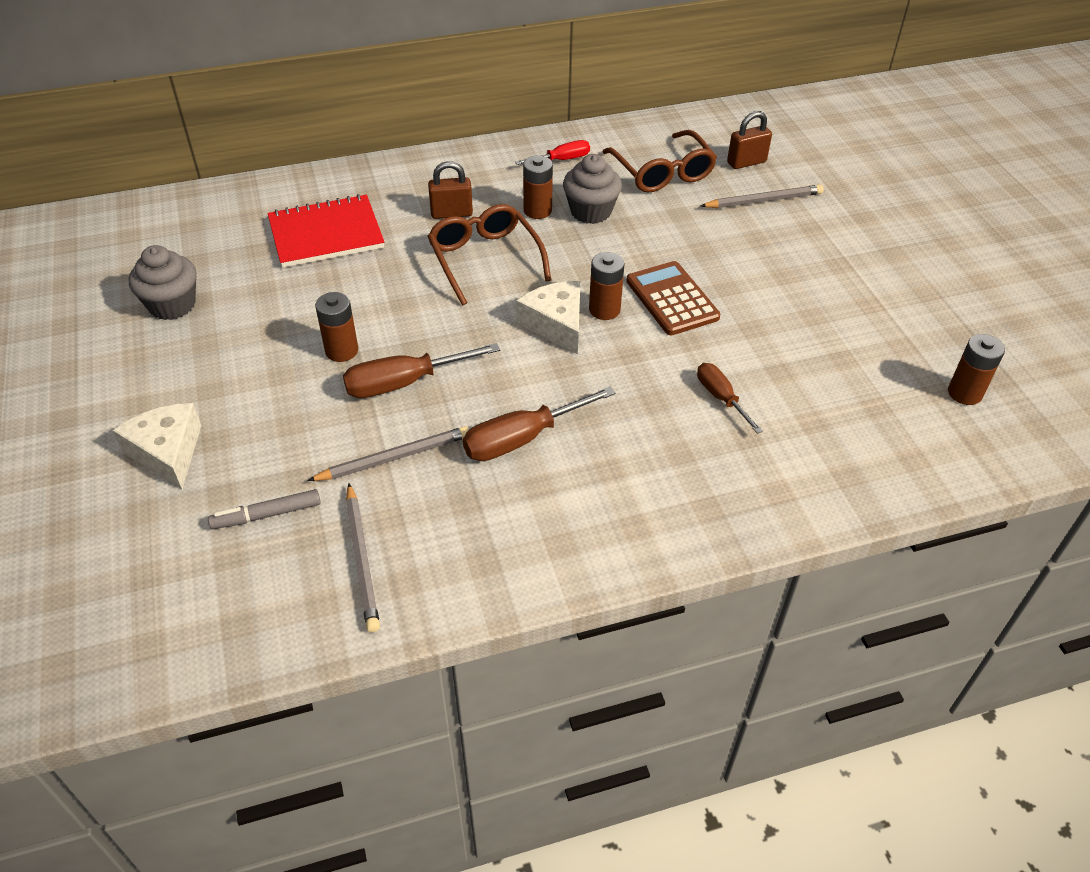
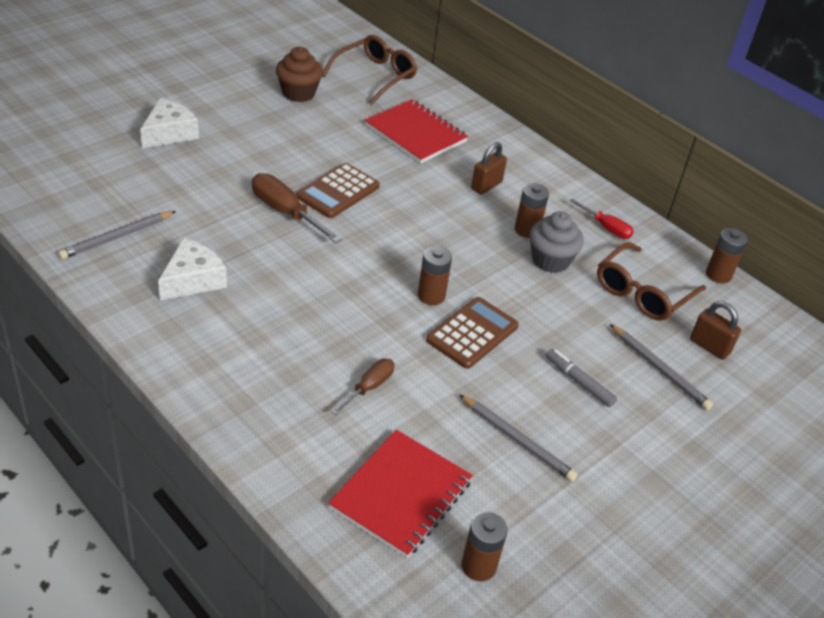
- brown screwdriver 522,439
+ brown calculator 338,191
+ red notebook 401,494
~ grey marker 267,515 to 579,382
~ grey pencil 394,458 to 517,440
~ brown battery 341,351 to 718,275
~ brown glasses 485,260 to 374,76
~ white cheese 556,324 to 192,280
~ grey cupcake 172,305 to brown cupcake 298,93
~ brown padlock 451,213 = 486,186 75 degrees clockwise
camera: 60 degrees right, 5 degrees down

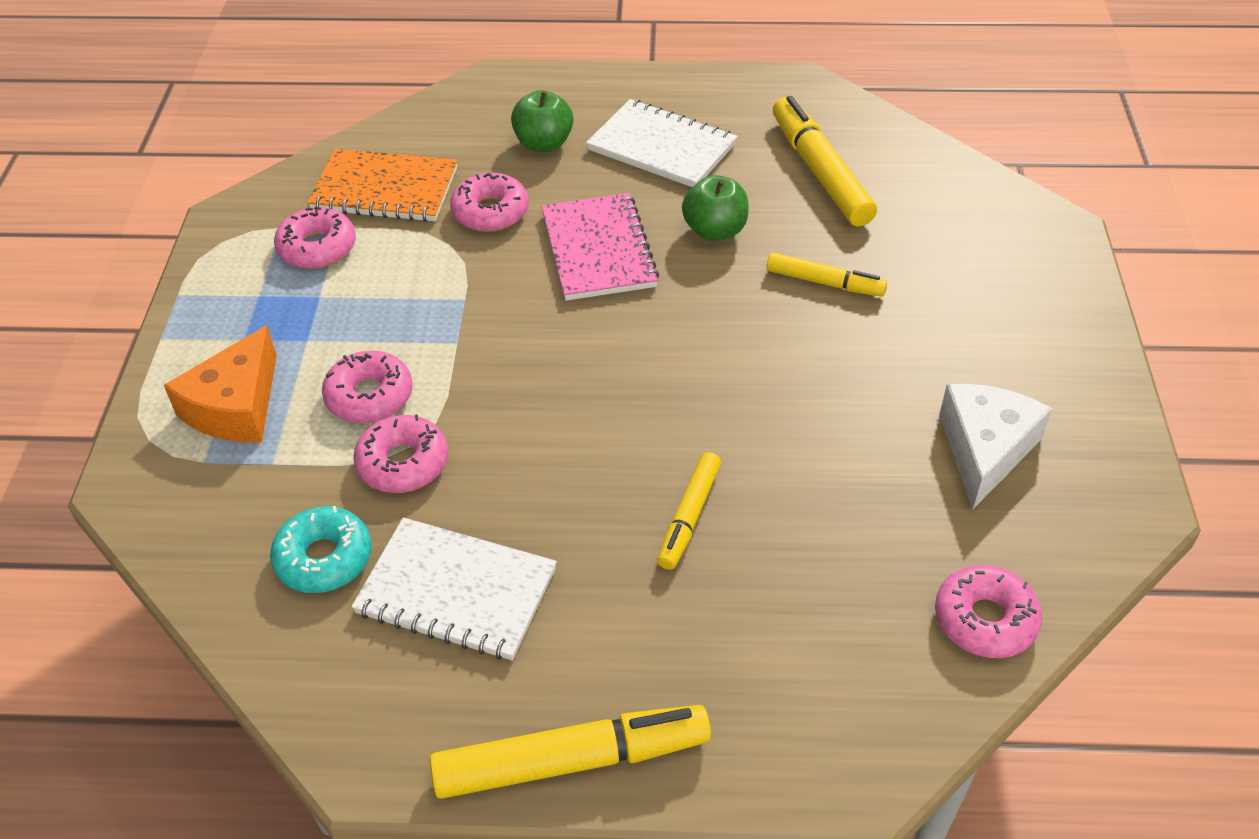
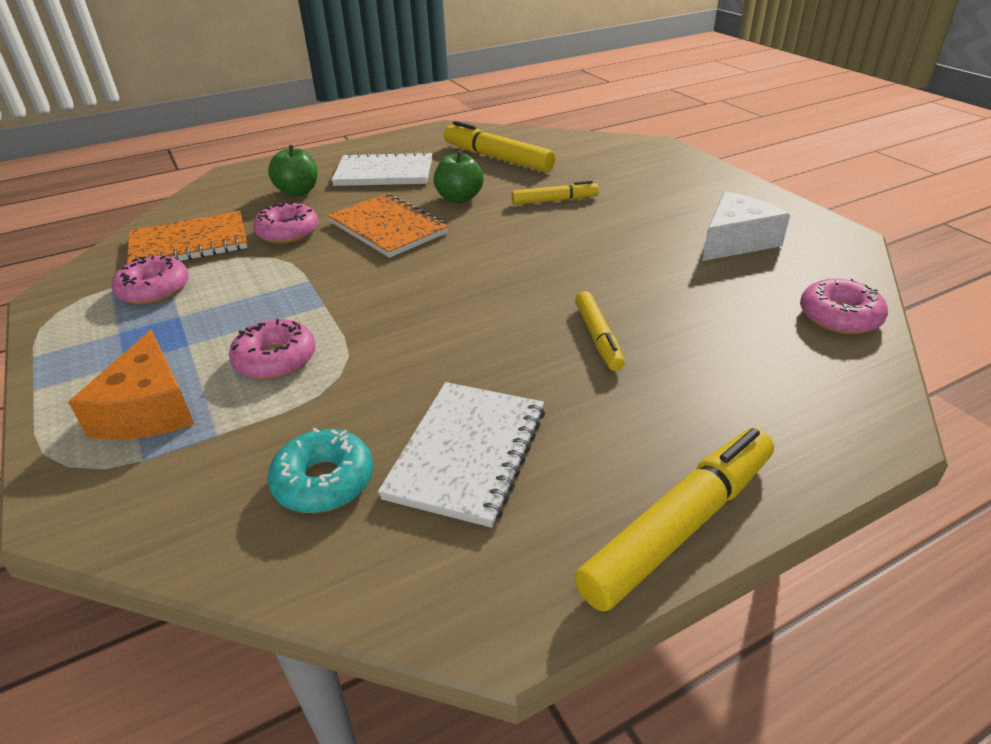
- pink donut 403,463
~ pink notebook 598,250 to orange notebook 388,228
~ white notebook 456,591 = 467,453 60 degrees counterclockwise
~ white cheese 985,450 = 736,241 60 degrees clockwise
camera: 30 degrees left, 10 degrees down

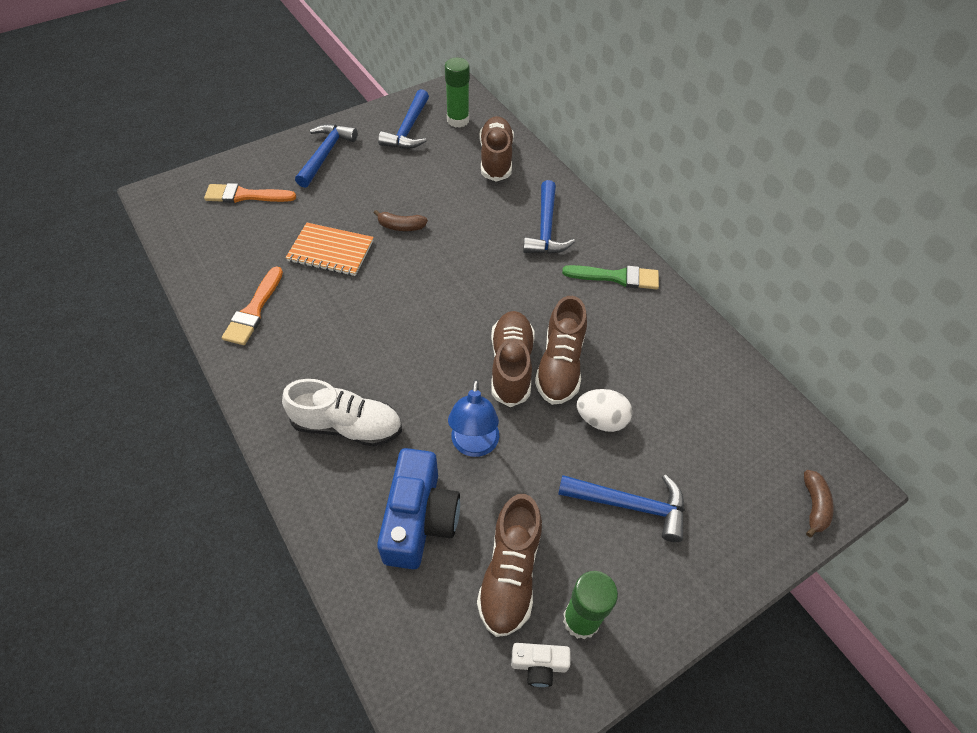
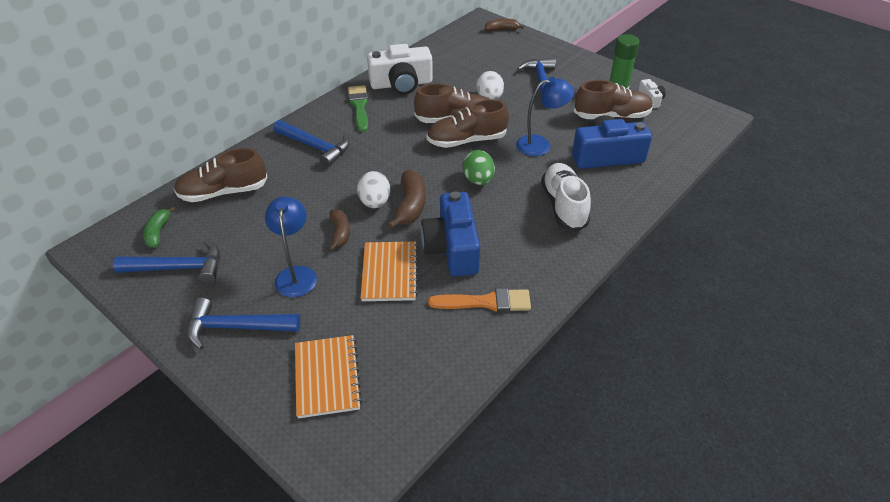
+ blue lamp 296,274
+ white egg 375,202
+ white camera 401,84
+ brown banana 410,206
+ blue camera 452,248
+ green egg 478,180
~ orange brush 245,195 to orange notebook 327,377
~ green glue stick 458,120 to green banana 158,232
~ blue hammer 546,228 = 315,147 45 degrees clockwise
camera: 105 degrees left, 10 degrees down

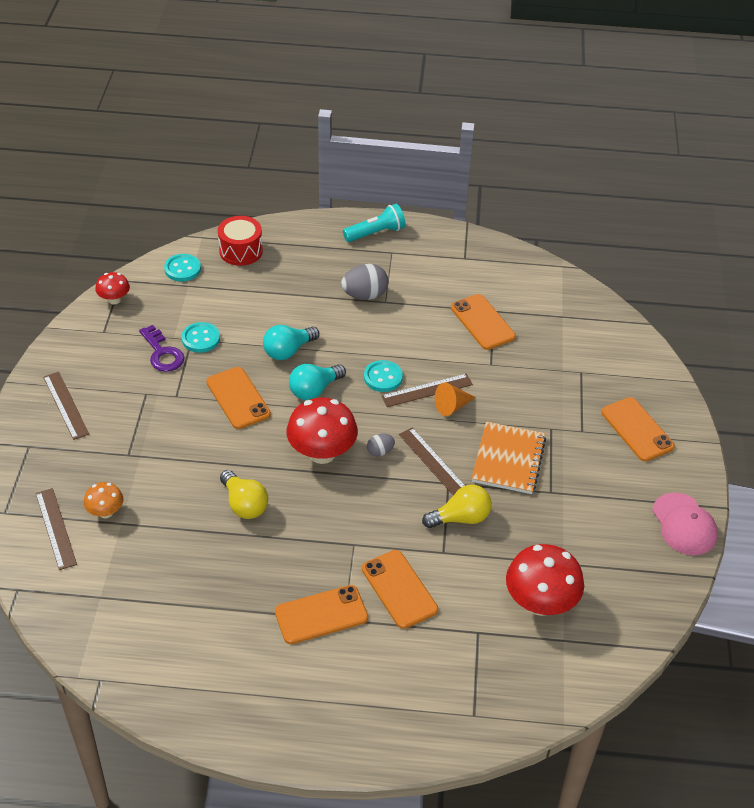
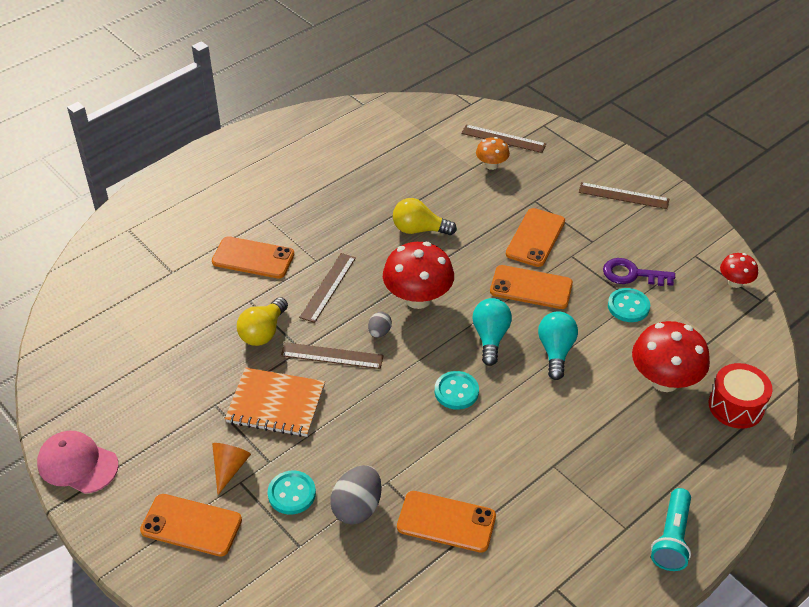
~ turquoise button 182,269 to 291,493
~ orange phone 321,615 to 535,238
~ grey egg 365,295 to 357,507
~ brown ruler 427,390 to 328,287
~ orange cone 452,406 to 229,468
~ red mushroom 540,603 to 664,380
~ orange notebook 508,460 = 276,404 45 degrees counterclockwise
camera: 135 degrees right, 0 degrees up

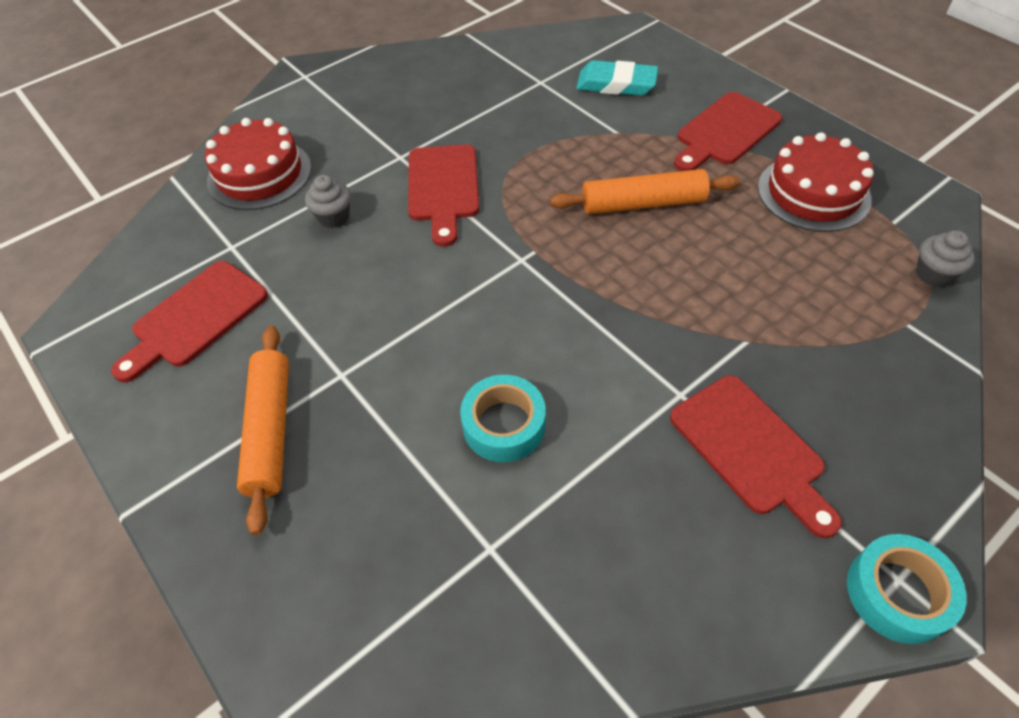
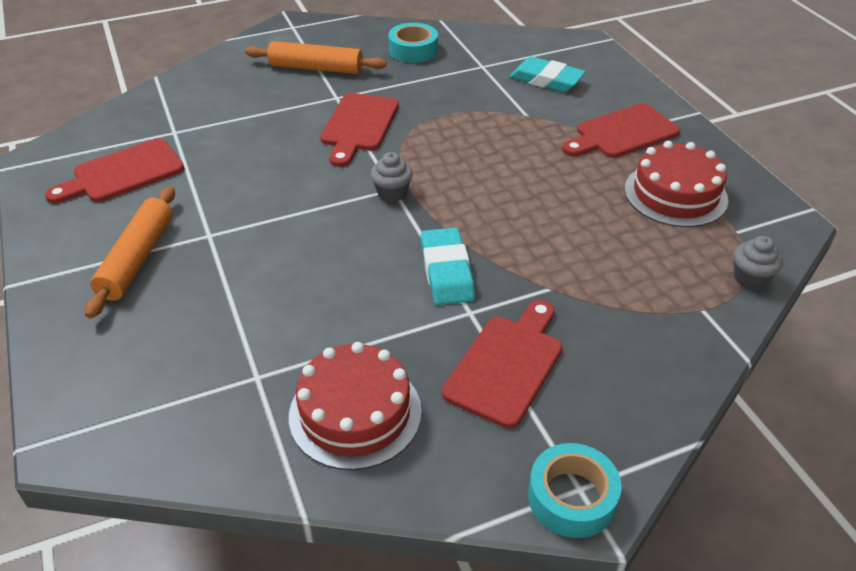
+ turquoise eraser 446,271
~ red cake 259,174 to 355,413
~ grey cupcake 333,217 to 392,193
~ turquoise tape 504,425 to 413,50
~ orange rolling pin 643,203 to 316,68
~ red cutting board 751,449 = 506,365 135 degrees counterclockwise
camera: 15 degrees right, 10 degrees down

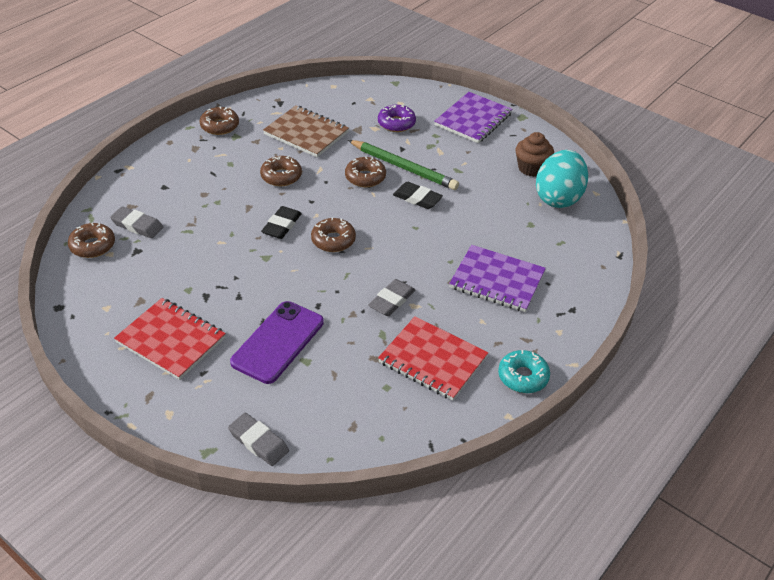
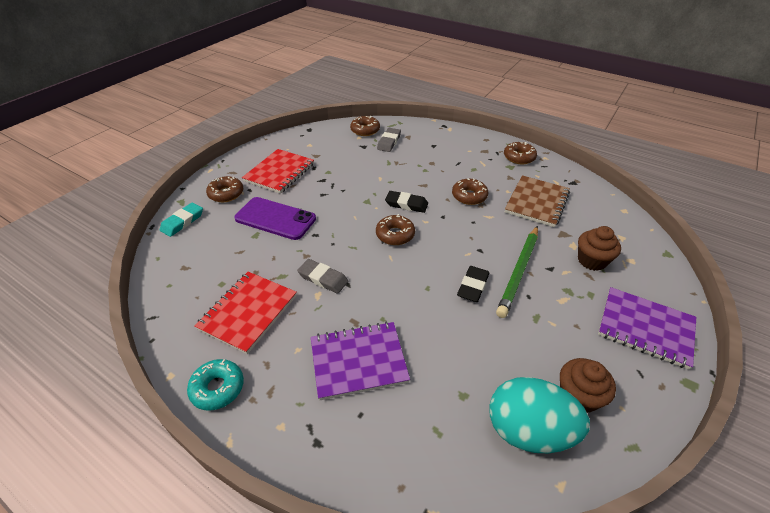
~ brown donut 365,177 to 226,194
~ purple donut 396,123 to brown cupcake 591,260
~ grey eraser 258,442 to turquoise eraser 182,222
~ purple notebook 497,280 = 358,361 60 degrees clockwise
camera: 85 degrees right, 0 degrees up

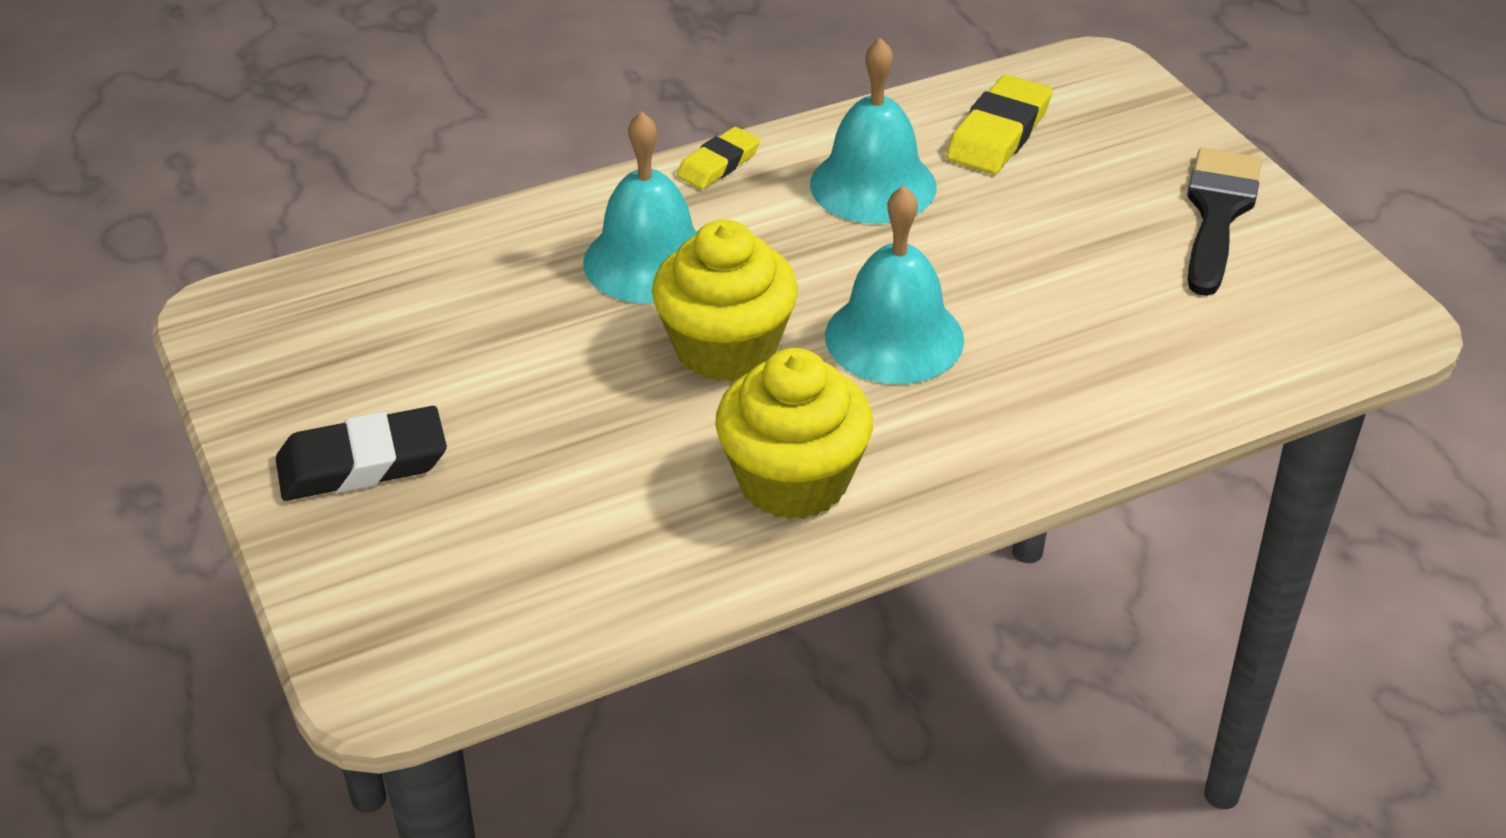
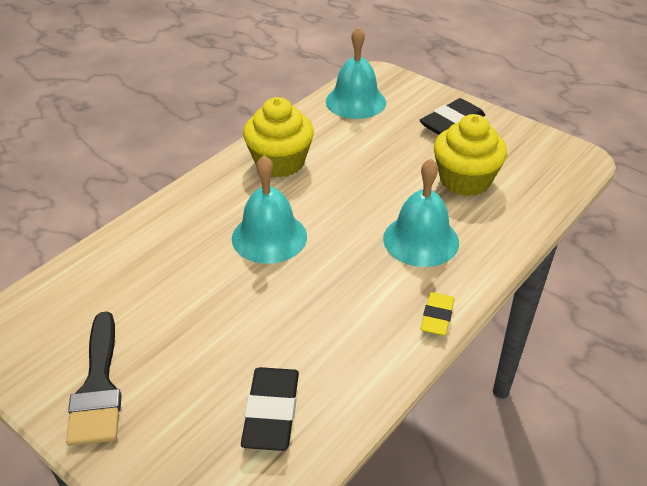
~ yellow cupcake 726,348 to 465,180
~ turquoise bell 873,185 to 355,101
~ yellow eraser 999,133 to black eraser 271,412
camera: 155 degrees right, 0 degrees up

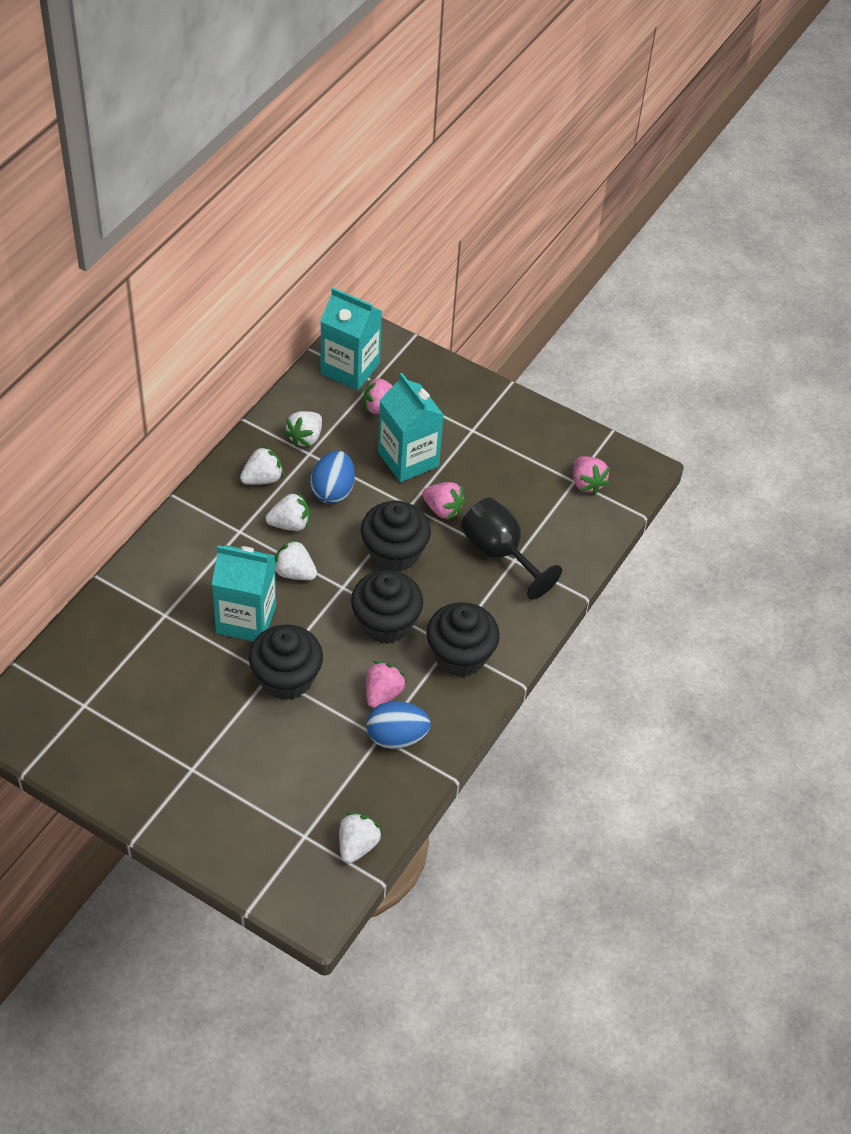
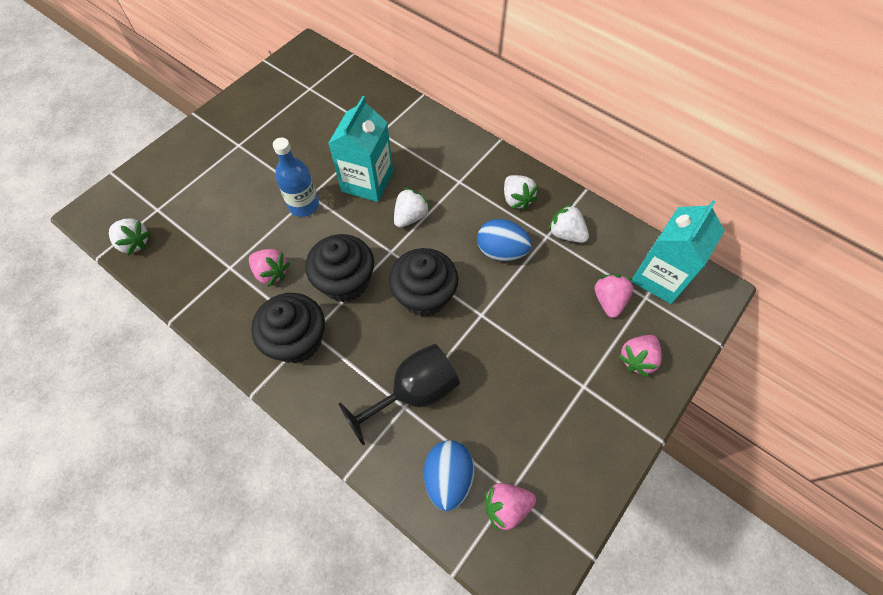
- white strawberry 290,524
- turquoise carton 408,459
~ blue egg 396,737 to 448,478
~ pink strawberry 443,509 to 637,359
~ black cupcake 286,678 to blue bottle 304,205
camera: 100 degrees right, 10 degrees up

